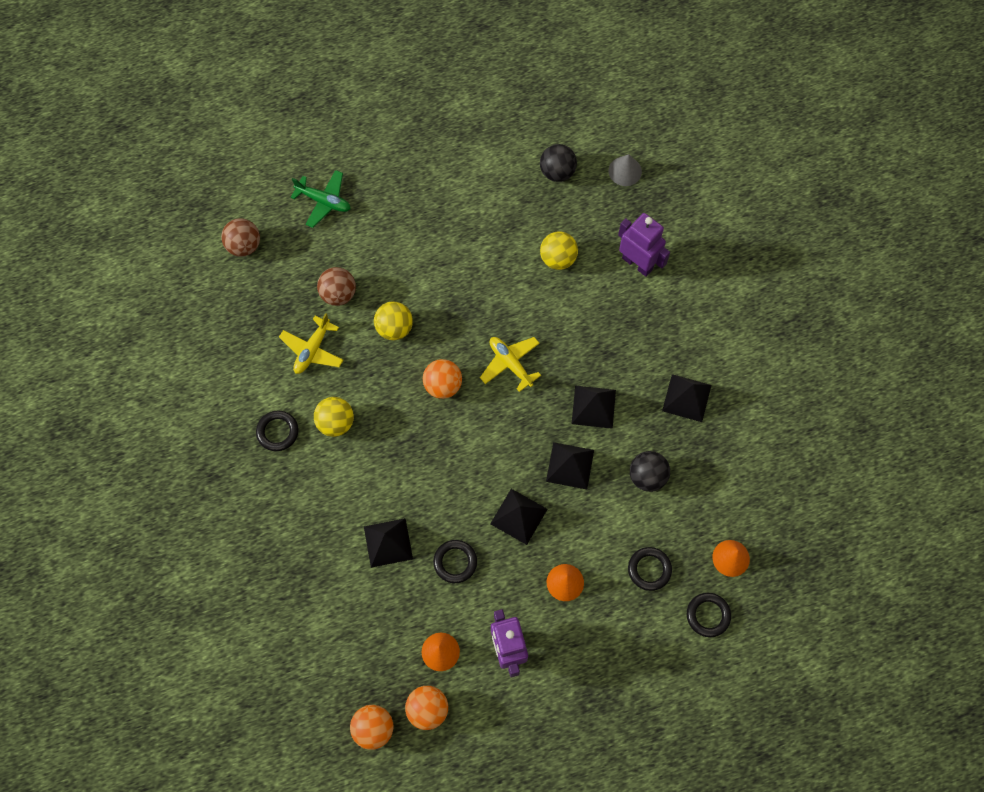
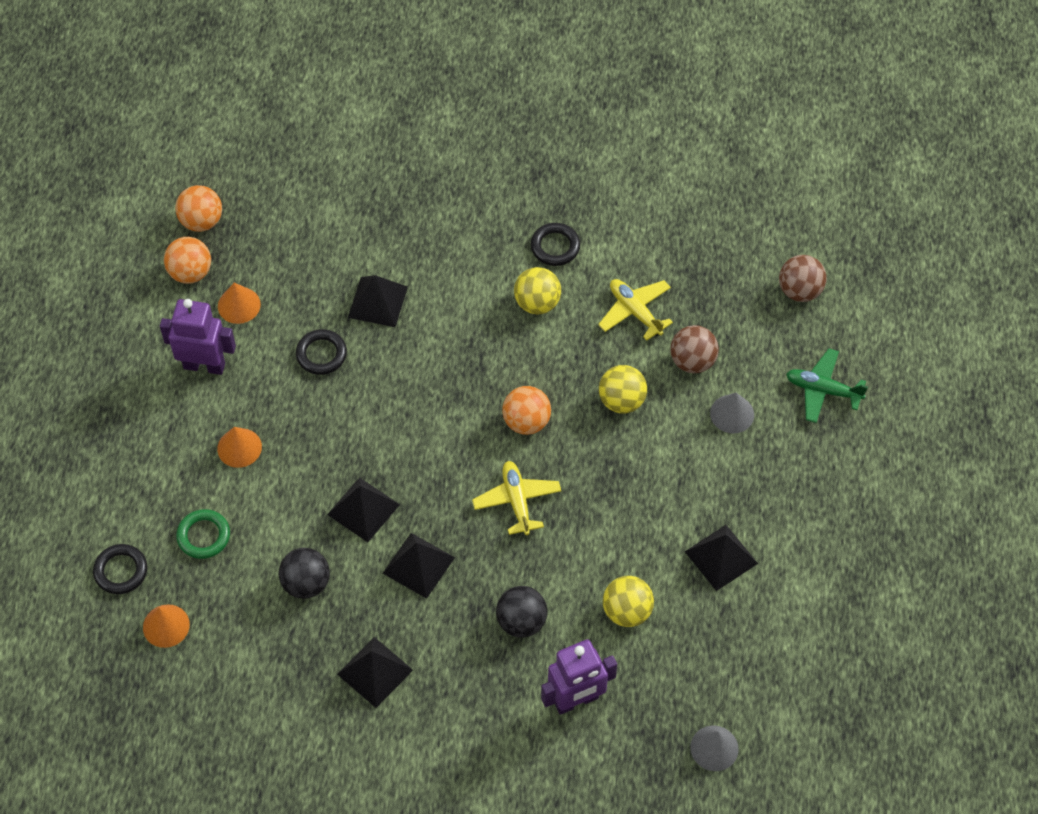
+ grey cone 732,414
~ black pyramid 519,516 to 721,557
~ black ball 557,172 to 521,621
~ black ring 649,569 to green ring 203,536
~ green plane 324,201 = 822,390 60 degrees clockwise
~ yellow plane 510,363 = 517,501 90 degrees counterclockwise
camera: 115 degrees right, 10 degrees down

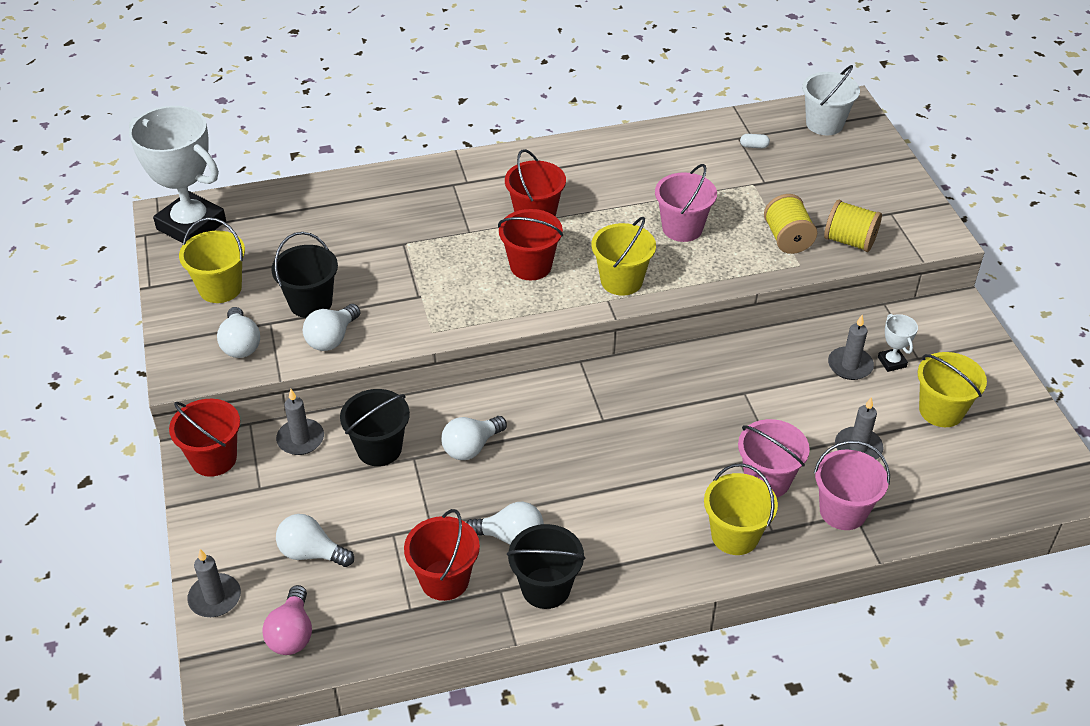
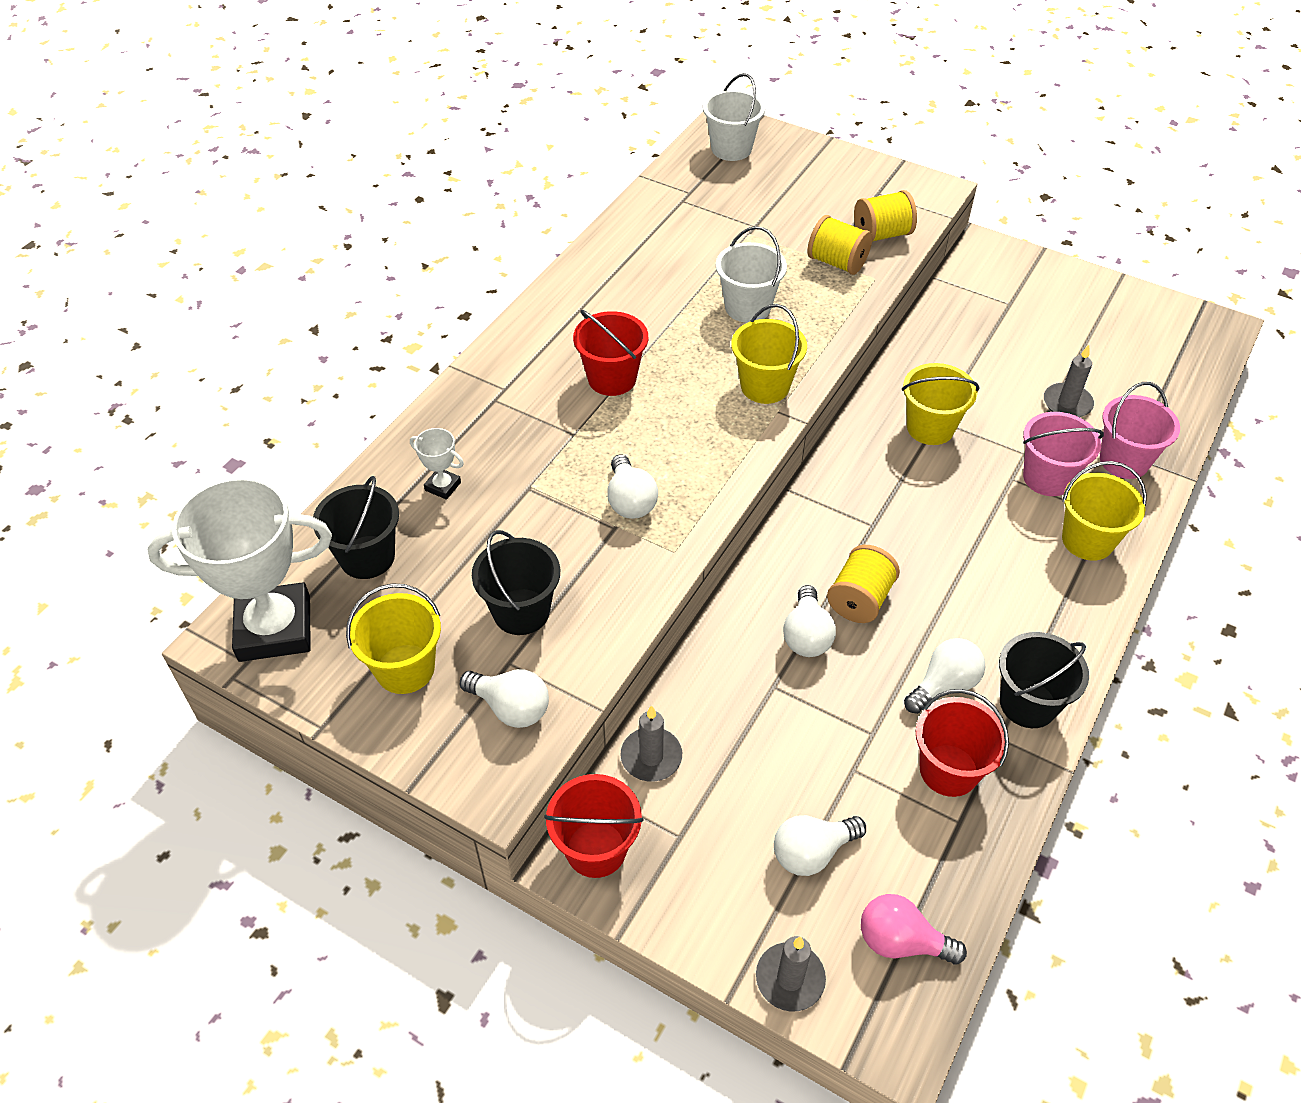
- red bucket 531,266
- white capsule 754,146
- grey candle 850,365
+ yellow spool 860,599
~ white light bulb 332,338 to 630,501
~ black bucket 379,449 to 367,557
~ white trophy 892,362 to 443,486
~ yellow bucket 941,410 to 930,428
~ pink bucket 682,228 to white bucket 747,307
~ pink light bulb 292,633 = 901,941 150 degrees clockwise
camera: 45 degrees left, 5 degrees up

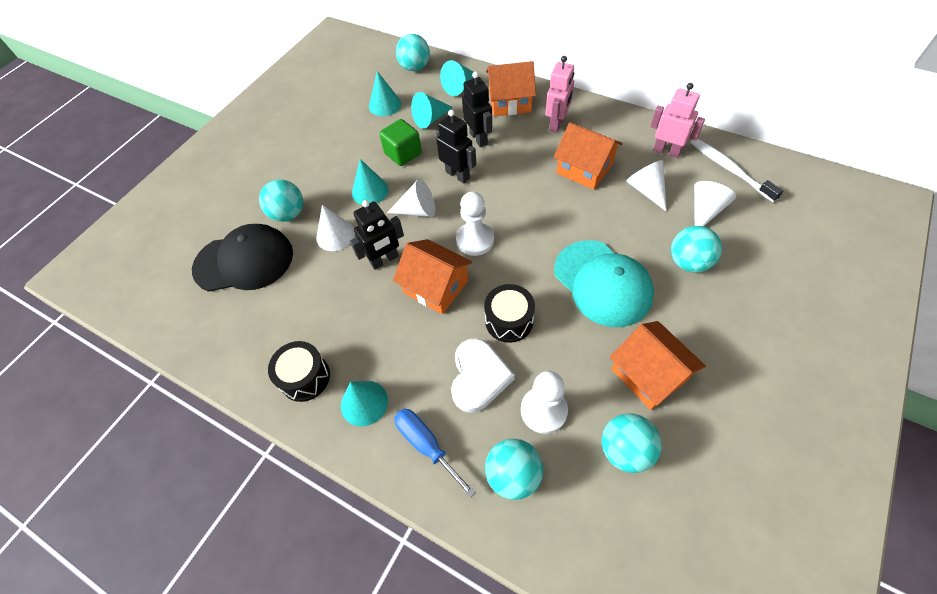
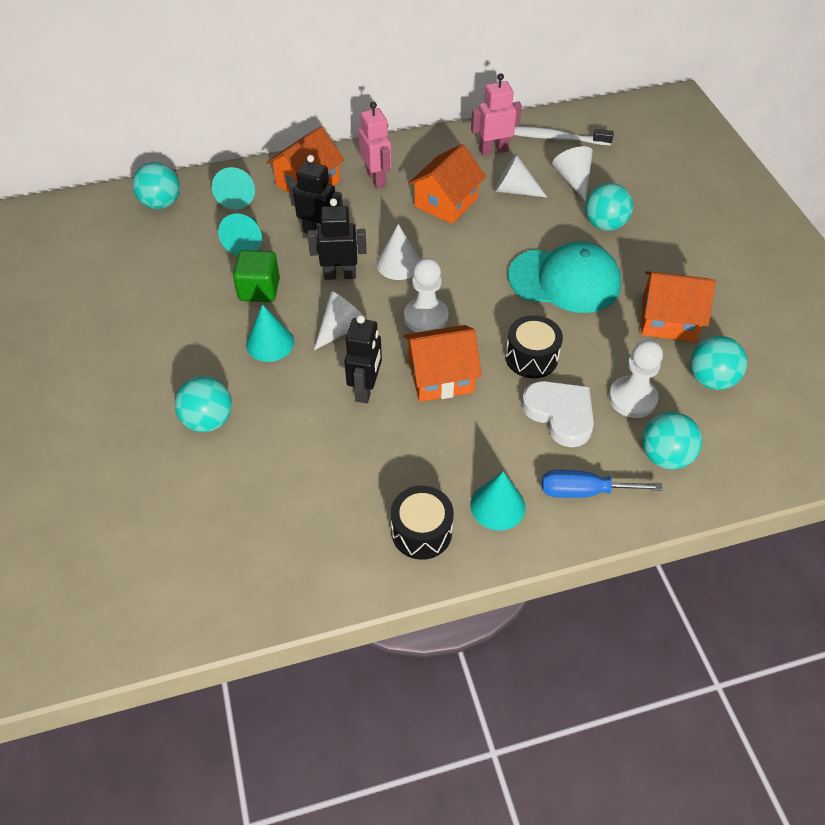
- black cap 244,261
- turquoise cone 385,105
~ white cone 335,235 to 398,264
~ orange house 584,169 = 446,202 45 degrees counterclockwise
camera: 50 degrees left, 5 degrees down

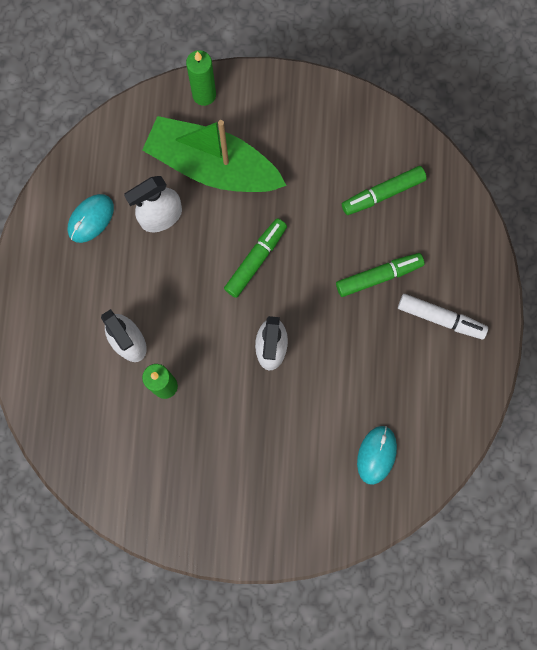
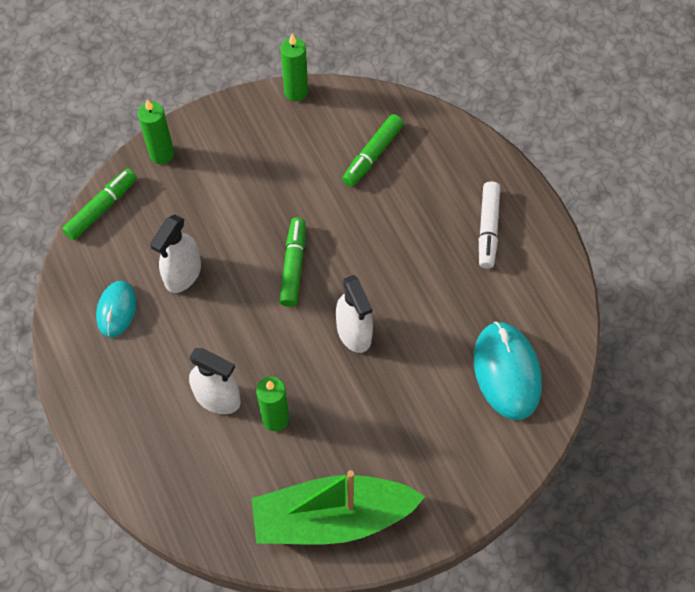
+ green candle 296,92
~ green boat 213,166 to 332,517
~ green marker 379,276 to 102,208
~ white marker 441,318 = 488,229 105 degrees clockwise
~ turquoise mouse 376,454 = 506,372 x1.66
camera: 30 degrees left, 15 degrees down

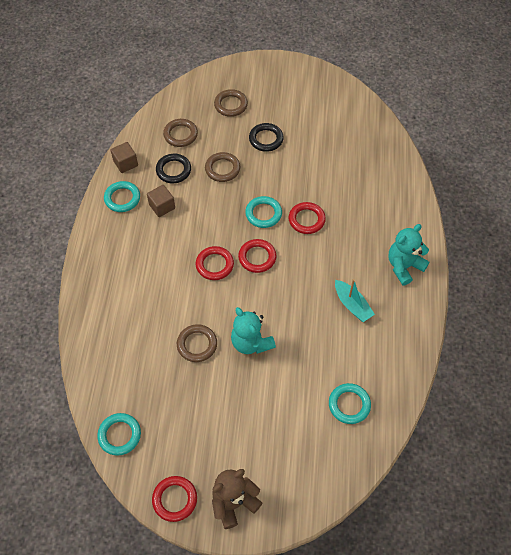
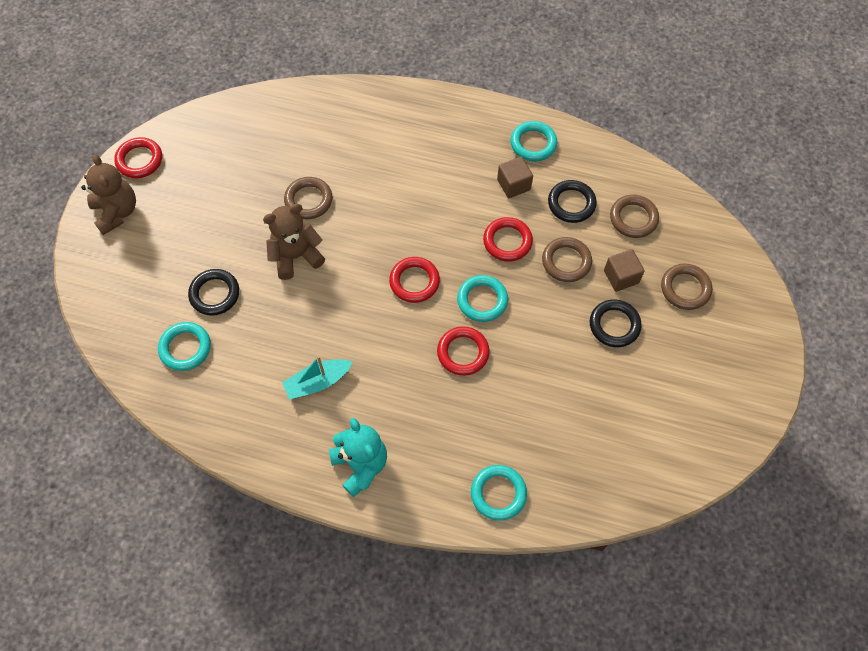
+ black ring 215,294
~ turquoise ring 119,435 to 498,493
~ brown cube 125,163 to 621,277
~ red ring 214,265 to 507,241
~ turquoise teddy bear 251,342 to brown teddy bear 296,256
camera: 100 degrees right, 5 degrees up

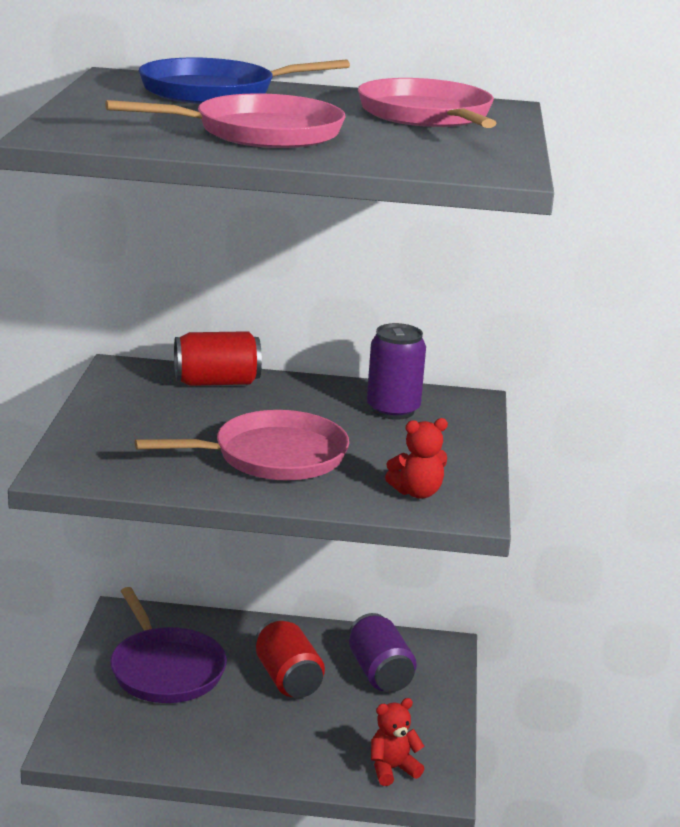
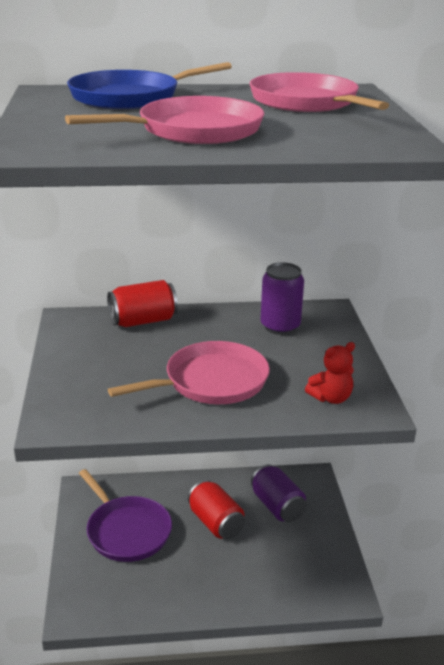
- red teddy bear 392,769
camera: 10 degrees left, 5 degrees up

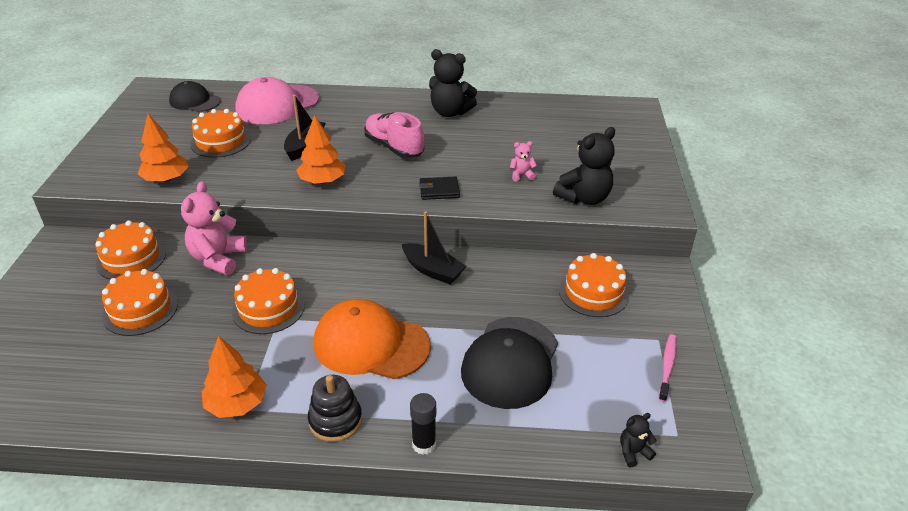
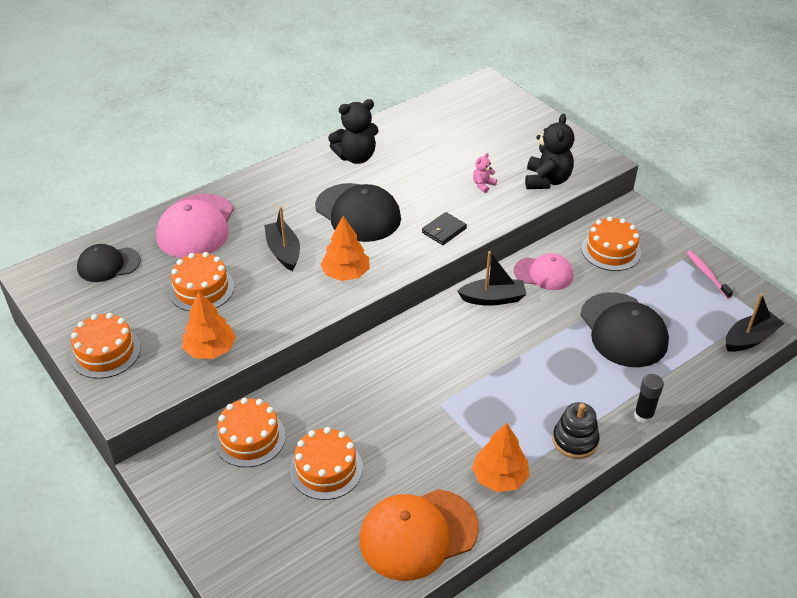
- pink teddy bear 218,259
+ pink cap 543,273
~ orange cake 268,308 to 105,352
~ orange cap 371,344 to 418,534
~ pink shoe 394,147 to black cap 358,213
~ black teddy bear 633,452 to black boat 750,339
camera: 40 degrees left, 5 degrees up

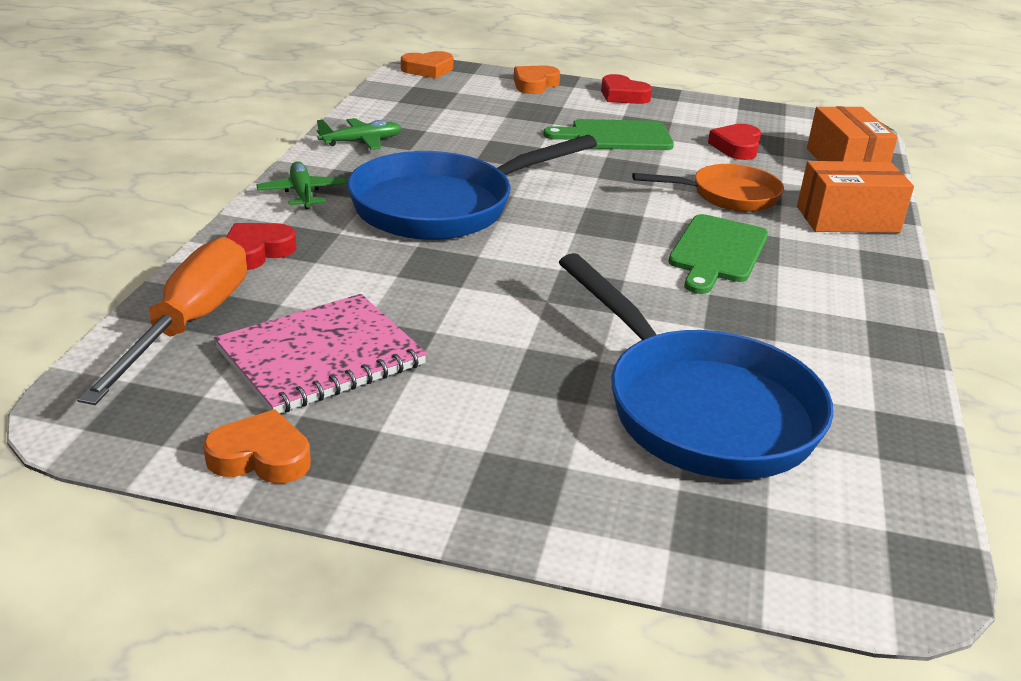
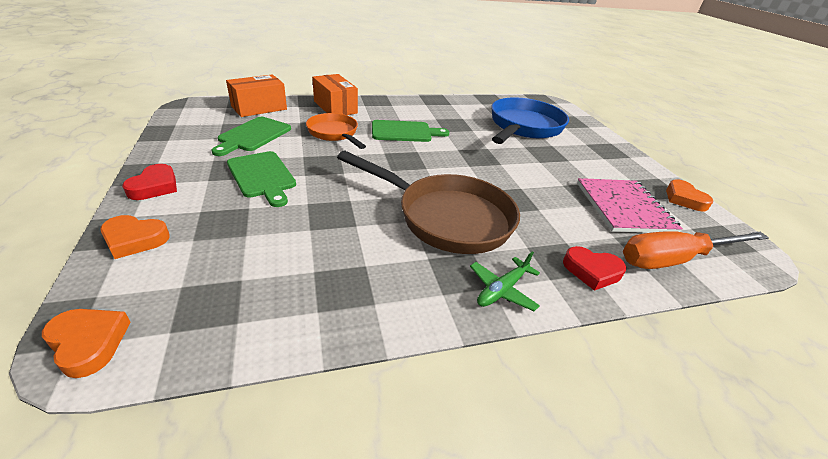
- green plane 362,141
~ red heart 736,147 to green cutting board 253,135
~ blue pan 443,206 to brown pan 446,217
~ pink notebook 321,357 = 624,207 60 degrees clockwise
camera: 120 degrees left, 5 degrees up

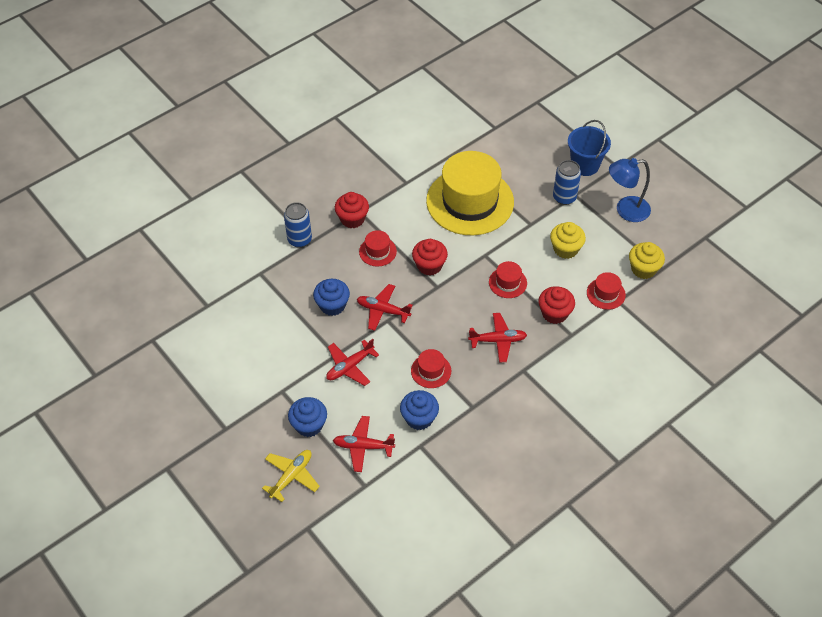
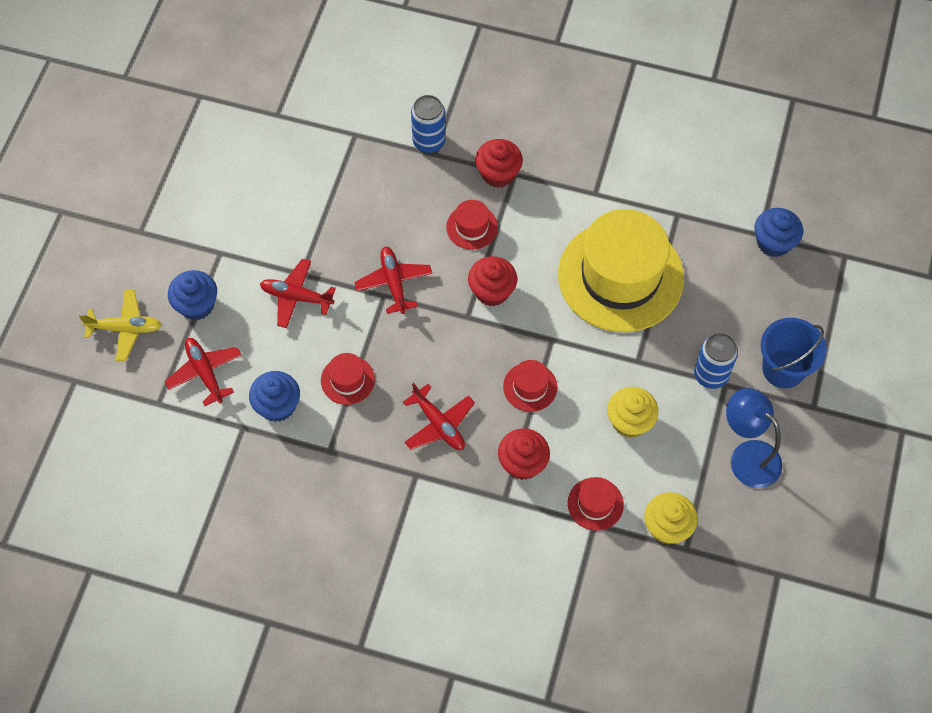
~ blue cupcake 332,305 to 773,242
camera: 55 degrees right, 10 degrees up

